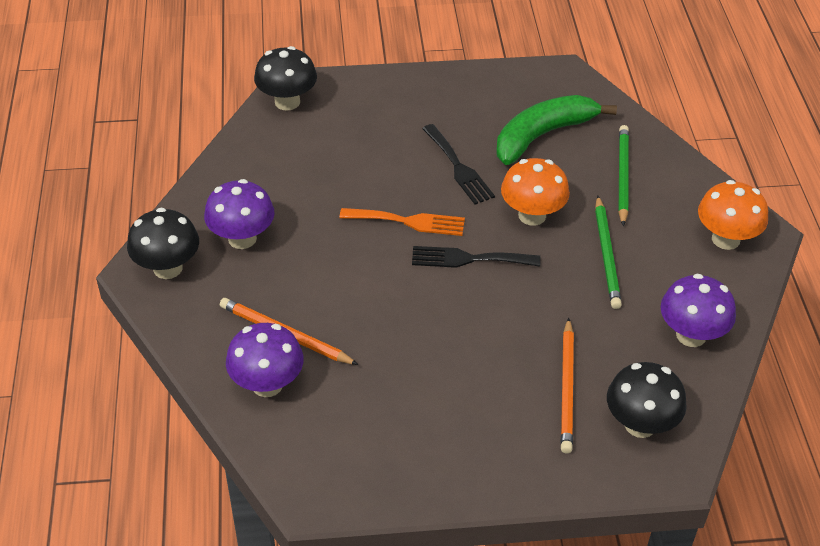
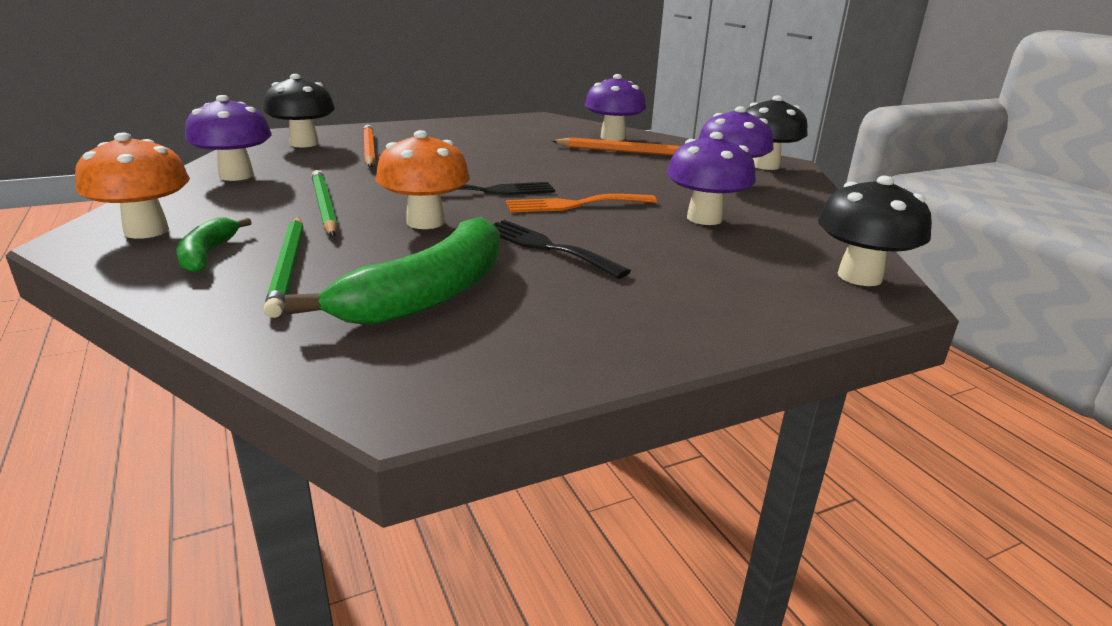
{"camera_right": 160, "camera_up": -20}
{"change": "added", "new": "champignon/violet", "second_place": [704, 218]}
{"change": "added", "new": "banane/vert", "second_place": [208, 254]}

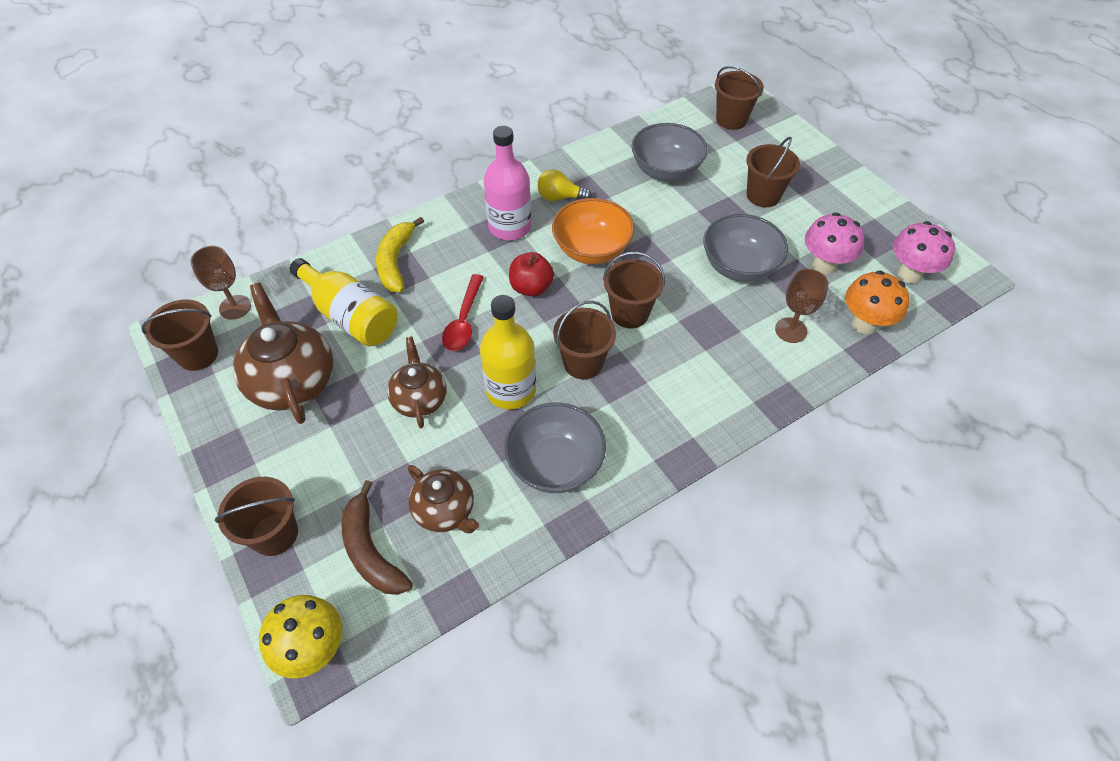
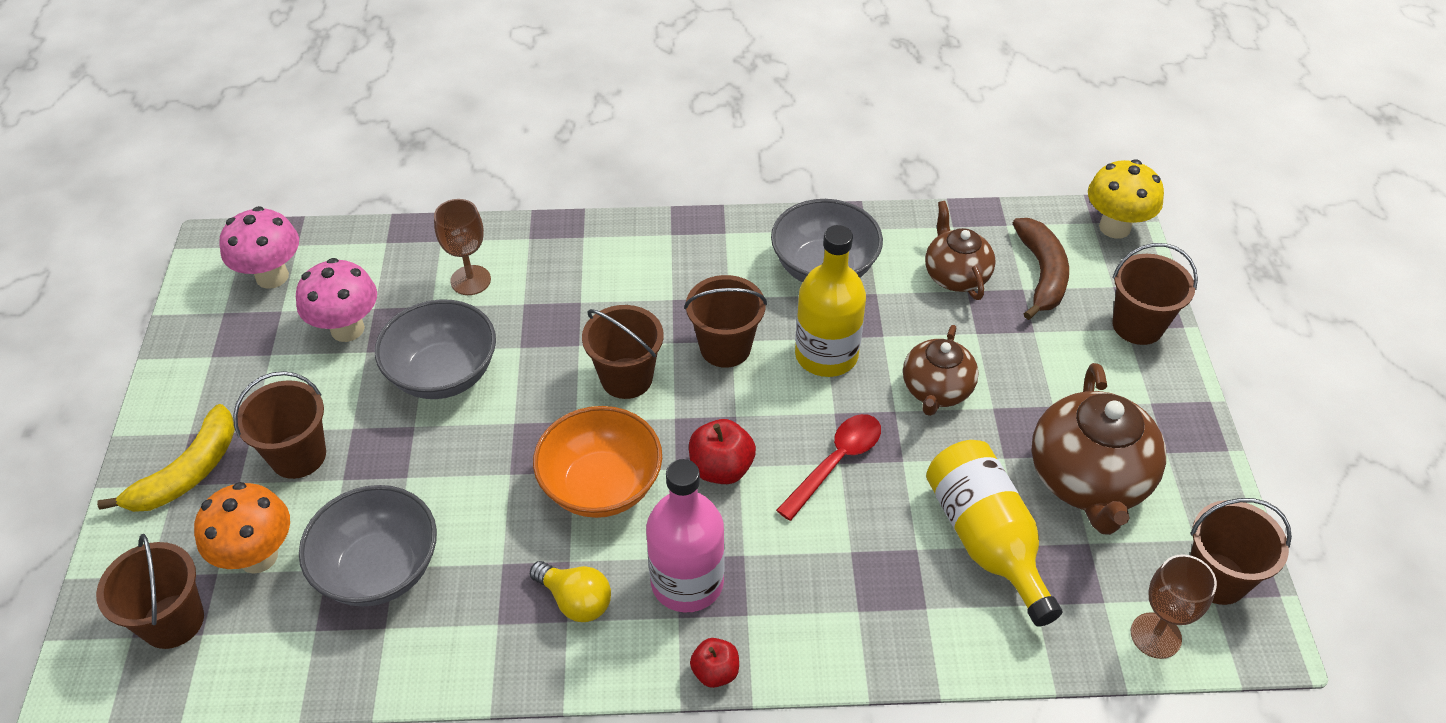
{"camera_right": -150, "camera_up": -5}
{"change": "moved", "old": "banane/jaune", "first_place": [396, 262], "second_place": [188, 472]}
{"change": "moved", "old": "champignon/orange", "first_place": [864, 324], "second_place": [258, 556]}
{"change": "added", "new": "pomme/rouge", "second_place": [715, 672]}

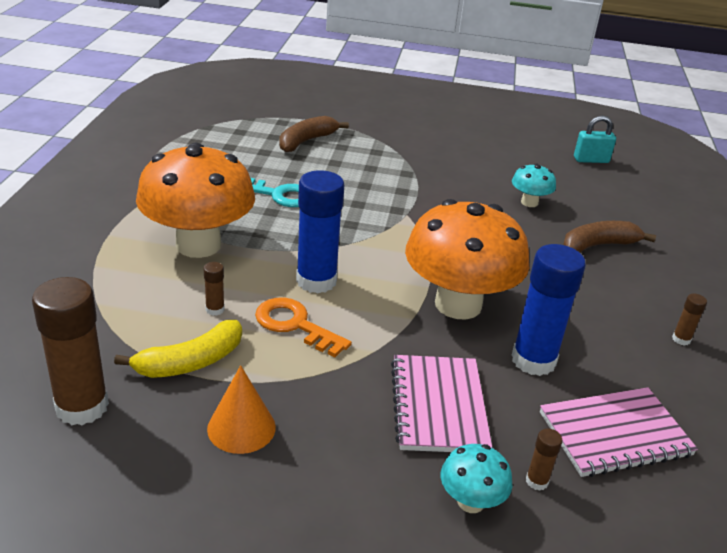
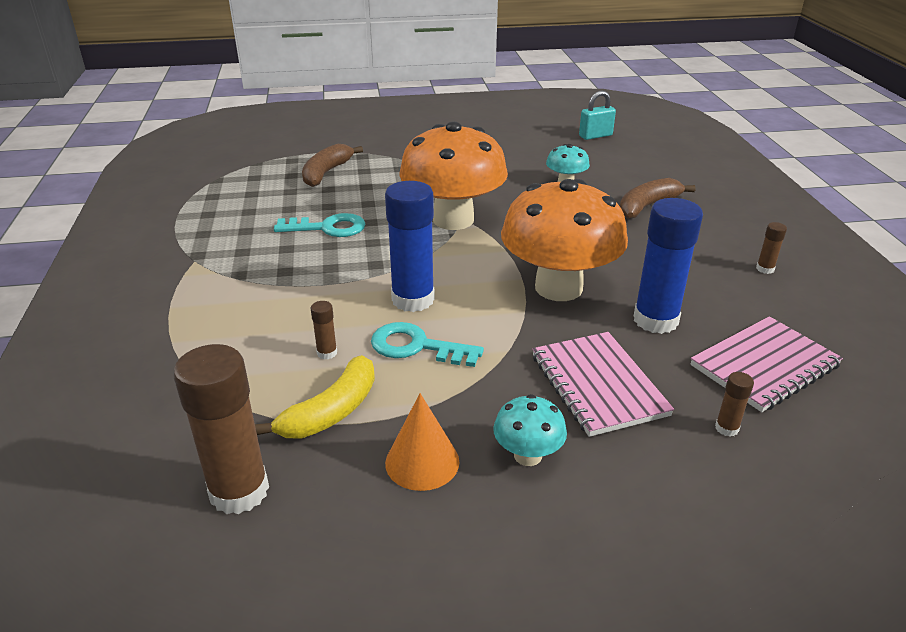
{"camera_right": -15, "camera_up": 0}
{"change": "moved", "old": "champignon/orange", "first_place": [198, 245], "second_place": [453, 220]}
{"change": "recoloured", "old": "clé/orange", "new": "clé/turquoise", "first_place": [295, 325], "second_place": [417, 347]}
{"change": "moved", "old": "champignon/turquoise", "first_place": [470, 501], "second_place": [527, 455]}

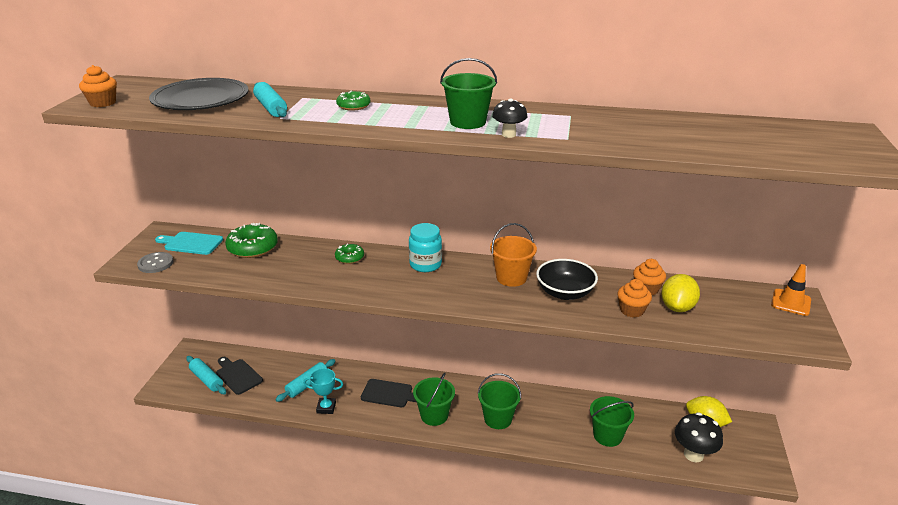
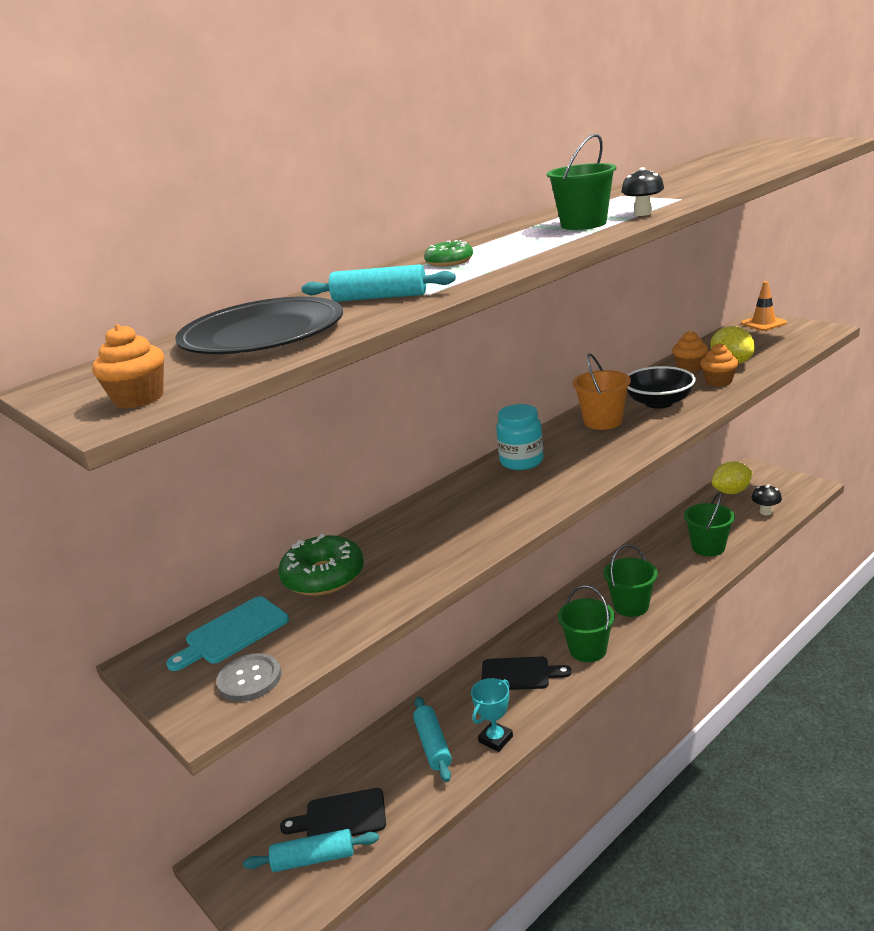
{"camera_right": -50, "camera_up": -5}
{"change": "removed", "old": "beignet/vert", "first_place": [349, 258]}
{"change": "turned", "old": "planche à découper/noir", "first_place": [389, 394], "second_place": [519, 674], "degrees": 45}
{"change": "resized", "old": "champignon/noir", "first_place": [693, 454], "second_place": [765, 512], "factor": 0.6}

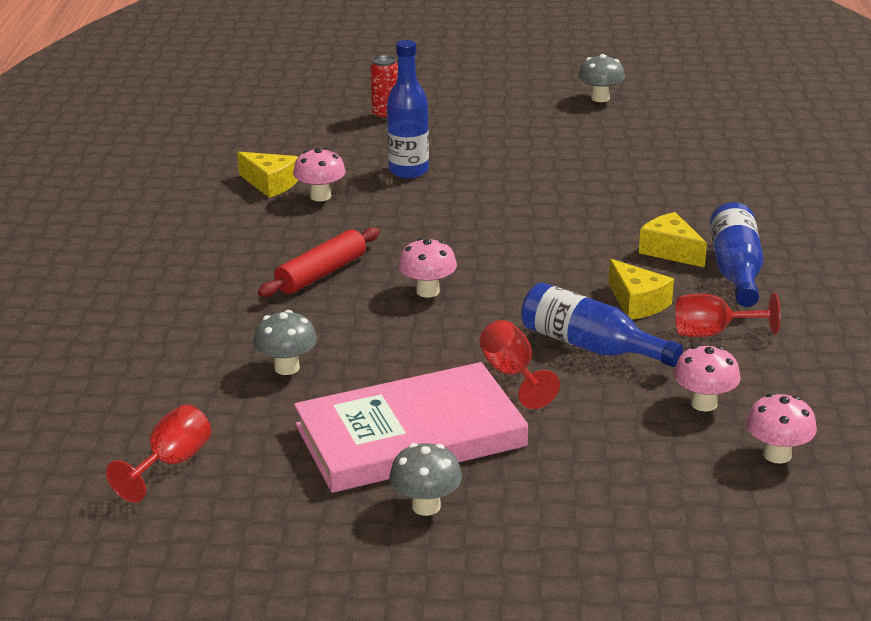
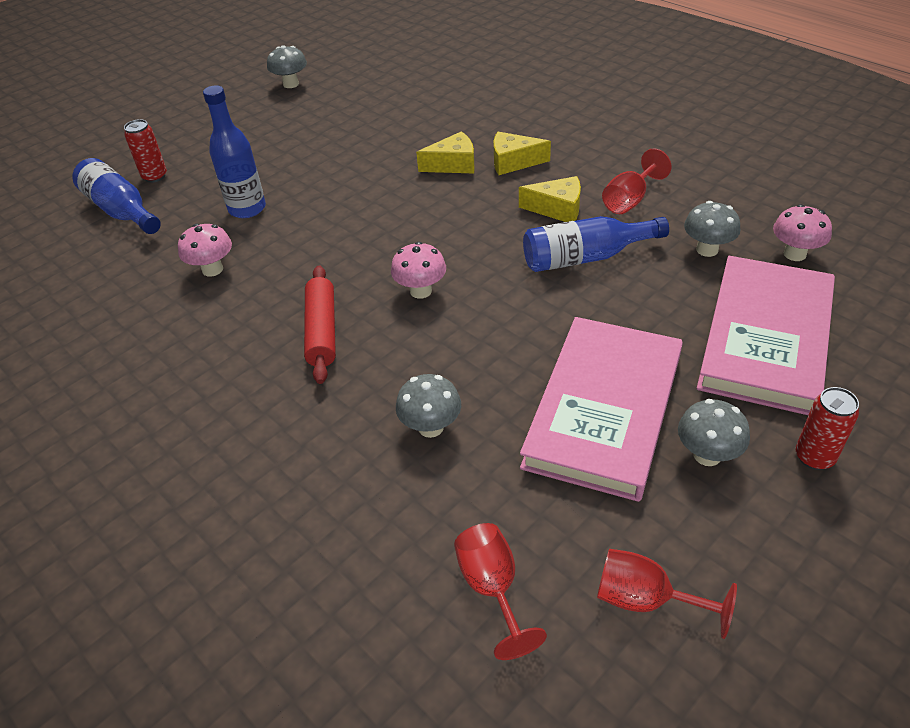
{"camera_right": -45, "camera_up": 15}
{"change": "moved", "old": "fromage/jaune", "first_place": [270, 184], "second_place": [453, 164]}
{"change": "moved", "old": "bouteille/bleu", "first_place": [736, 271], "second_place": [121, 210]}
{"change": "moved", "old": "verre à pied/rouge", "first_place": [512, 375], "second_place": [645, 600]}
{"change": "recoloured", "old": "champignon/rose", "new": "champignon/gris", "first_place": [704, 403], "second_place": [707, 249]}
{"change": "added", "new": "livre/rose", "second_place": [765, 338]}
{"change": "added", "new": "canette/rouge", "second_place": [814, 457]}

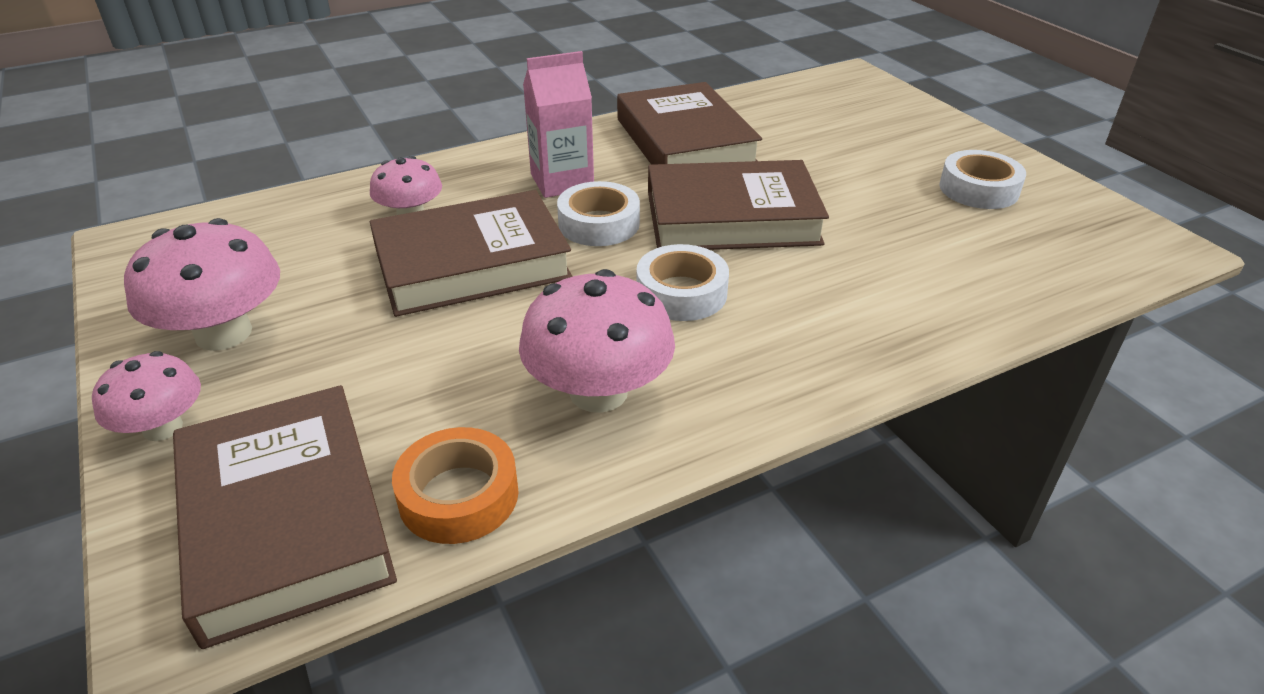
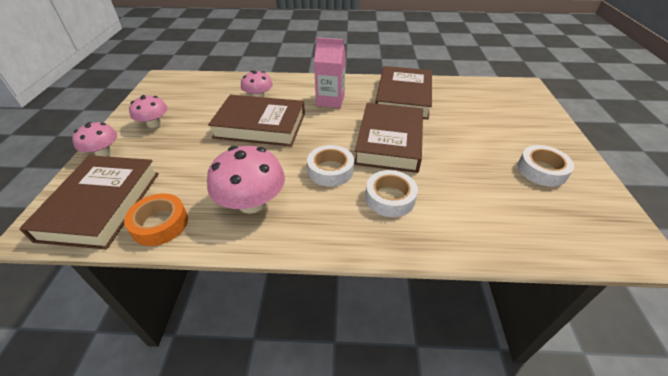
{"camera_right": 30, "camera_up": 5}
{"change": "turned", "old": "livre/marron", "first_place": [732, 218], "second_place": [389, 142], "degrees": 75}
{"change": "moved", "old": "ruban adhésif/blanc", "first_place": [599, 224], "second_place": [390, 198]}
{"change": "resized", "old": "champignon/rose", "first_place": [223, 333], "second_place": [154, 123], "factor": 0.61}

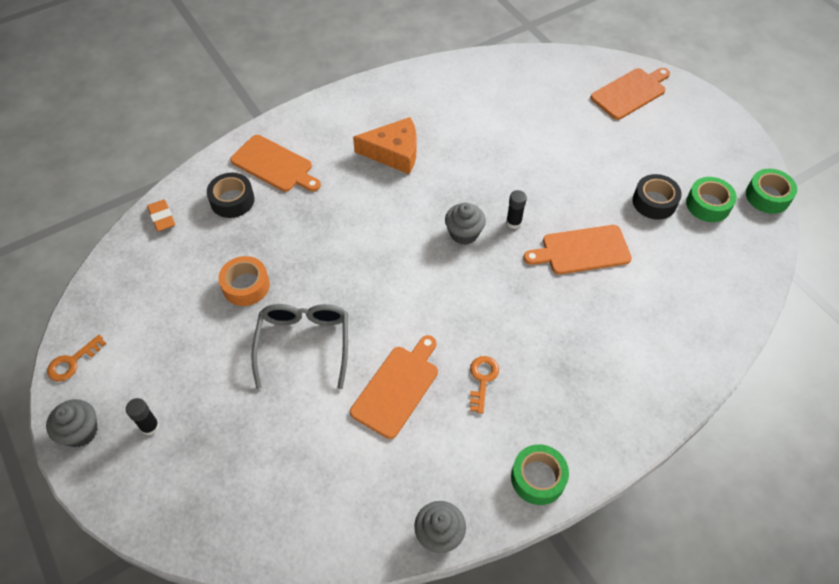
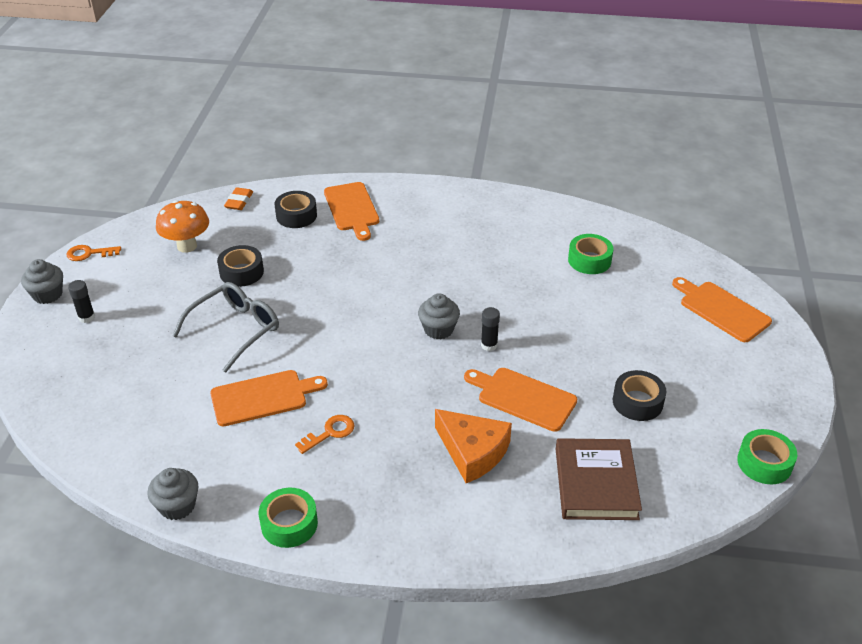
{"camera_right": 40, "camera_up": -15}
{"change": "turned", "old": "planche à découper/orange", "first_place": [630, 92], "second_place": [721, 310], "degrees": -135}
{"change": "moved", "old": "fromage/orange", "first_place": [394, 152], "second_place": [472, 452]}
{"change": "moved", "old": "ruban adhésif/vert", "first_place": [708, 204], "second_place": [589, 260]}
{"change": "recoloured", "old": "ruban adhésif/orange", "new": "ruban adhésif/noir", "first_place": [246, 286], "second_place": [241, 272]}
{"change": "added", "new": "champignon/orange", "second_place": [187, 246]}
{"change": "added", "new": "livre/marron", "second_place": [596, 483]}

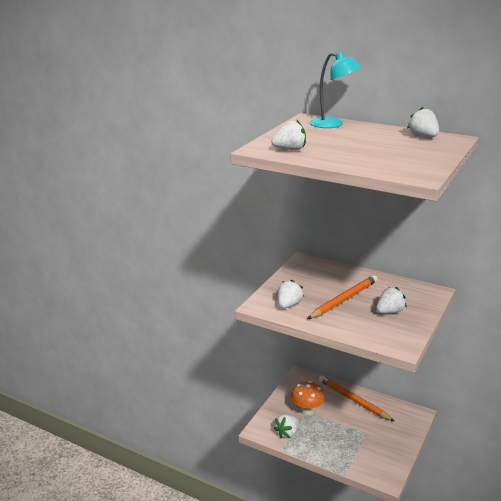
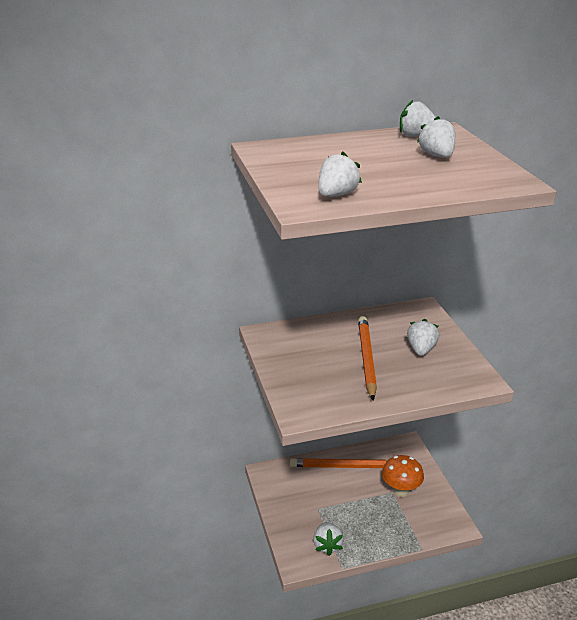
{"camera_right": -45, "camera_up": 5}
{"change": "removed", "old": "lampe/turquoise", "first_place": [333, 124]}
{"change": "moved", "old": "fraise/blanc", "first_place": [288, 305], "second_place": [437, 156]}
{"change": "moved", "old": "champignon/orange", "first_place": [307, 411], "second_place": [400, 491]}

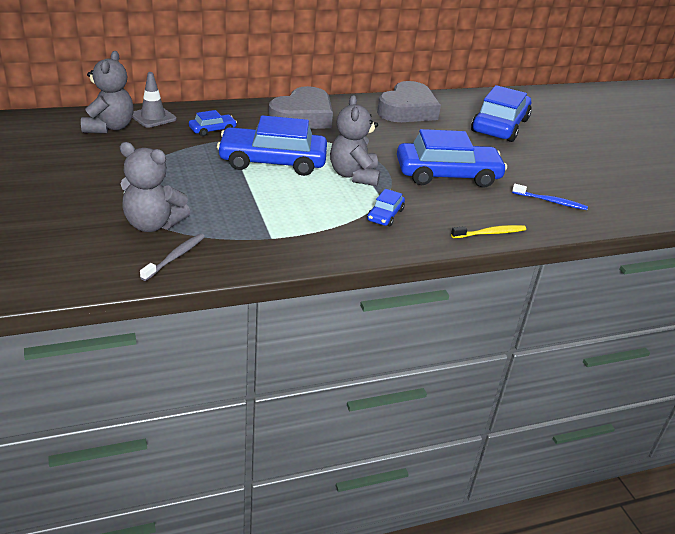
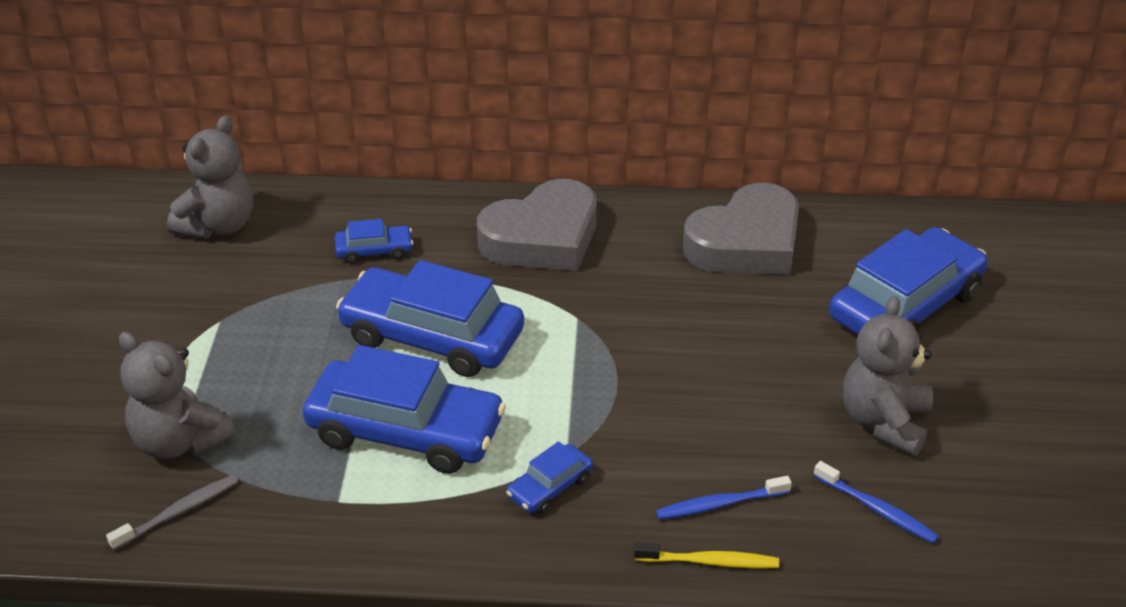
{"camera_right": 25, "camera_up": 5}
{"change": "removed", "old": "cône de chantier/gris", "first_place": [153, 117]}
{"change": "moved", "old": "ours en peluche/gris", "first_place": [354, 175], "second_place": [884, 422]}
{"change": "moved", "old": "voiture/bleu", "first_place": [447, 175], "second_place": [405, 431]}
{"change": "added", "new": "brosse à dents/bleu", "second_place": [719, 504]}

